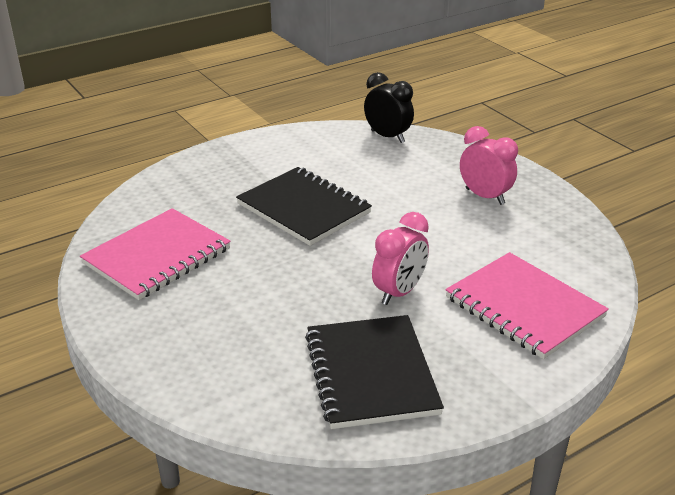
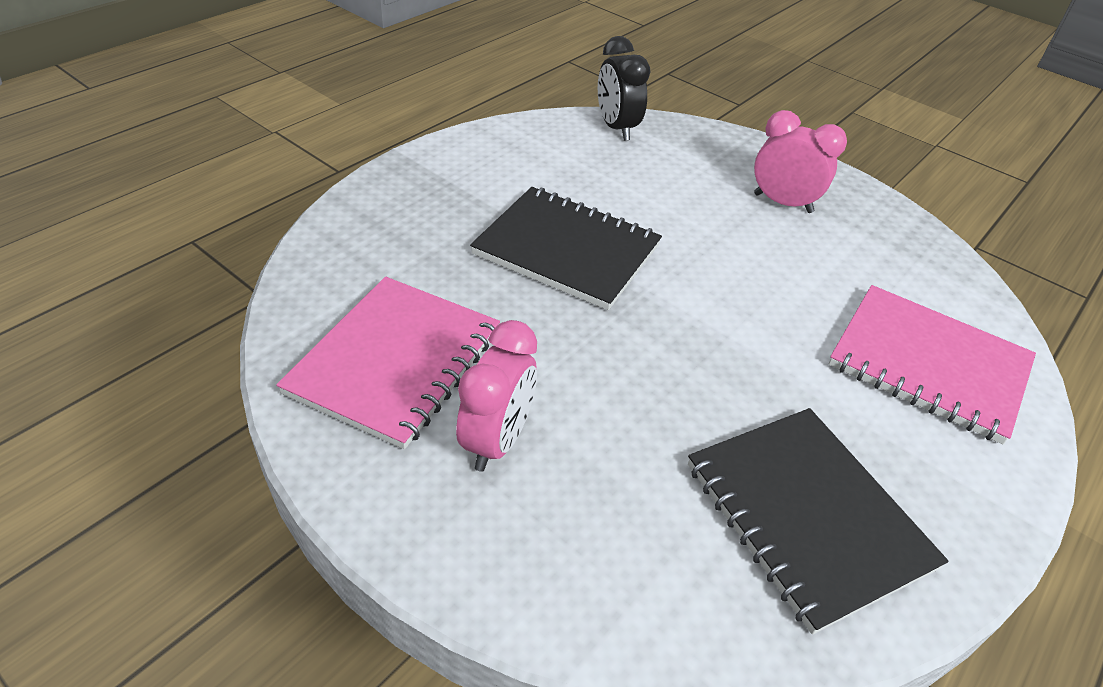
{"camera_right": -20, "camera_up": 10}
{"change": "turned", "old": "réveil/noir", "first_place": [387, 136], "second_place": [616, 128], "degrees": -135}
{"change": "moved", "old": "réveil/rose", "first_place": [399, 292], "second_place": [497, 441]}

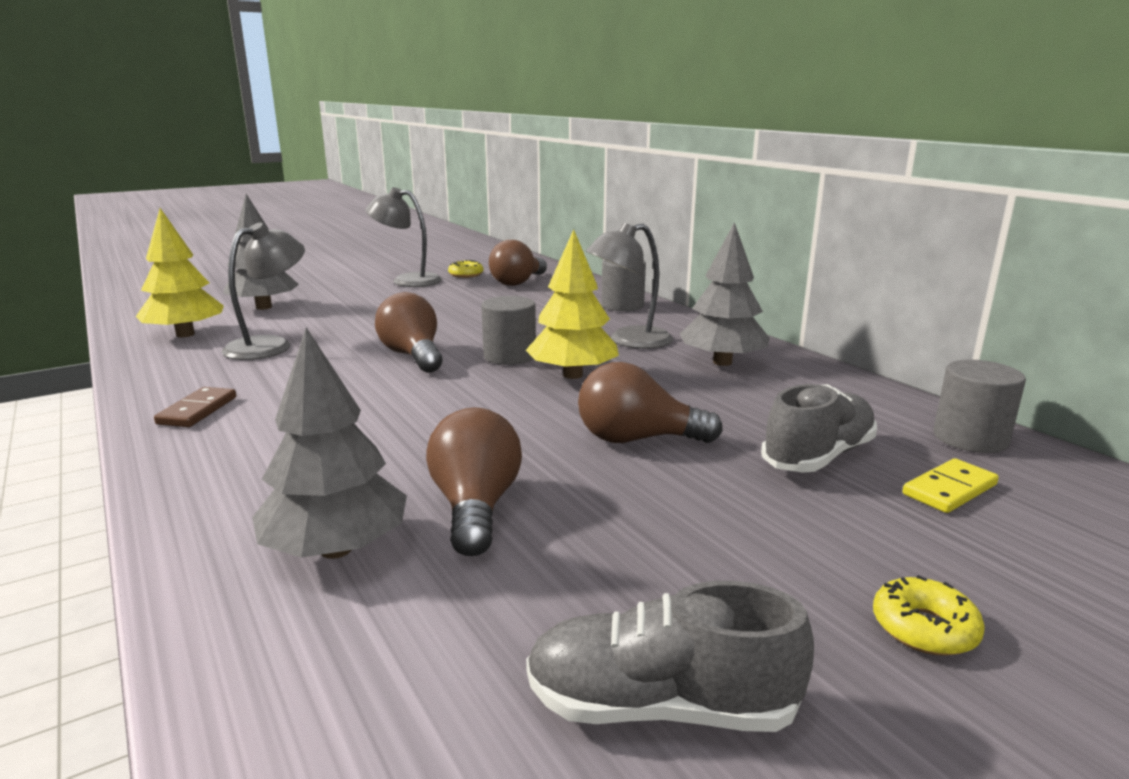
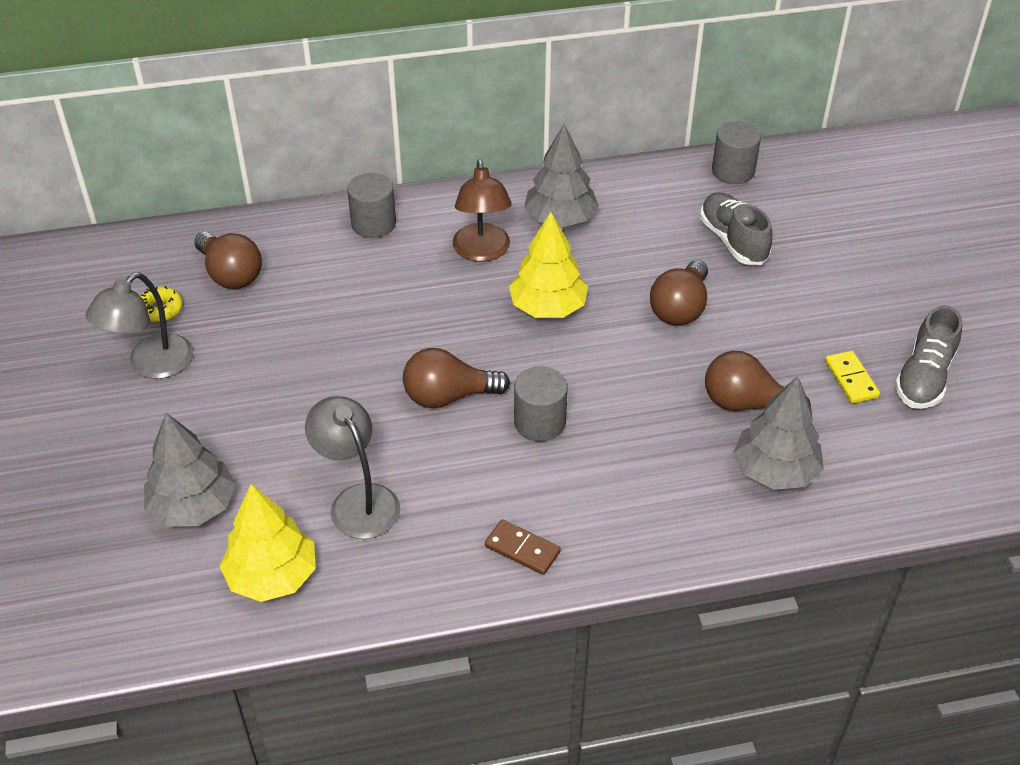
{"camera_right": -70, "camera_up": 25}
{"change": "recoloured", "old": "lampe/gris", "new": "lampe/marron", "first_place": [629, 341], "second_place": [482, 252]}
{"change": "moved", "old": "cylindre/gris", "first_place": [509, 356], "second_place": [539, 422]}
{"change": "moved", "old": "domino/jaune", "first_place": [949, 490], "second_place": [851, 379]}
{"change": "removed", "old": "beignet/jaune", "first_place": [924, 628]}

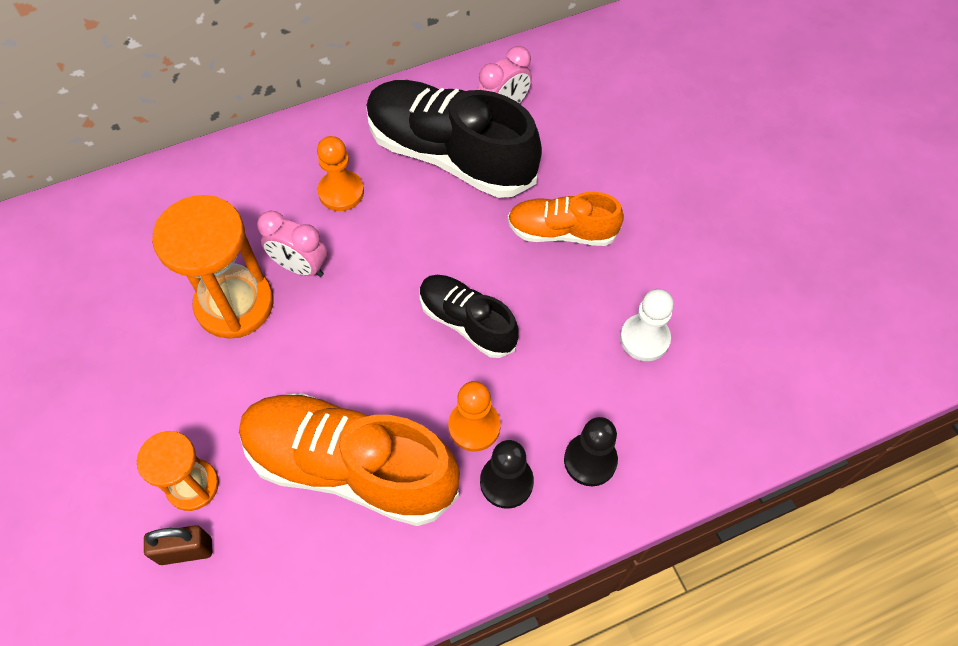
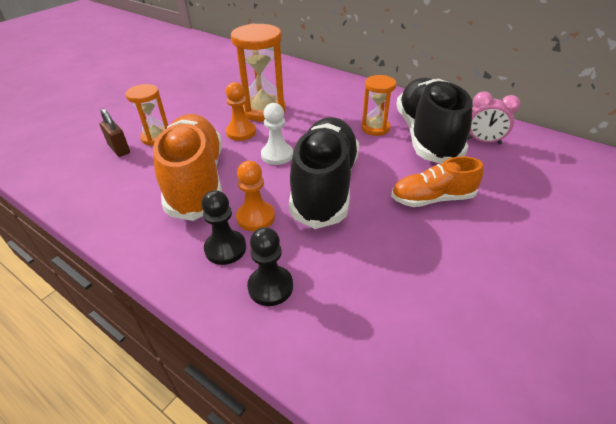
{"camera_right": 60, "camera_up": -20}
{"change": "moved", "old": "pion/orange", "first_place": [341, 192], "second_place": [241, 132]}
{"change": "turned", "old": "chaussure/orange", "first_place": [562, 231], "second_place": [432, 199], "degrees": -75}
{"change": "removed", "old": "réveil/rose", "first_place": [300, 267]}
{"change": "resized", "old": "chaussure/noir", "first_place": [467, 322], "second_place": [325, 185], "factor": 1.79}
{"change": "moved", "old": "pion/blanc", "first_place": [644, 338], "second_place": [277, 155]}
{"change": "added", "new": "sablier/orange", "second_place": [375, 128]}

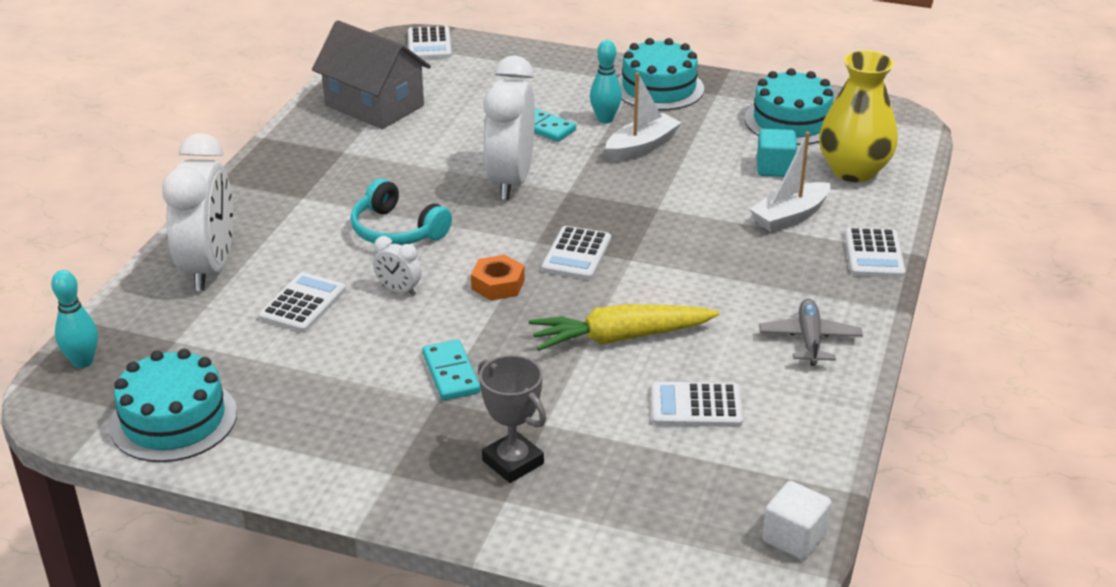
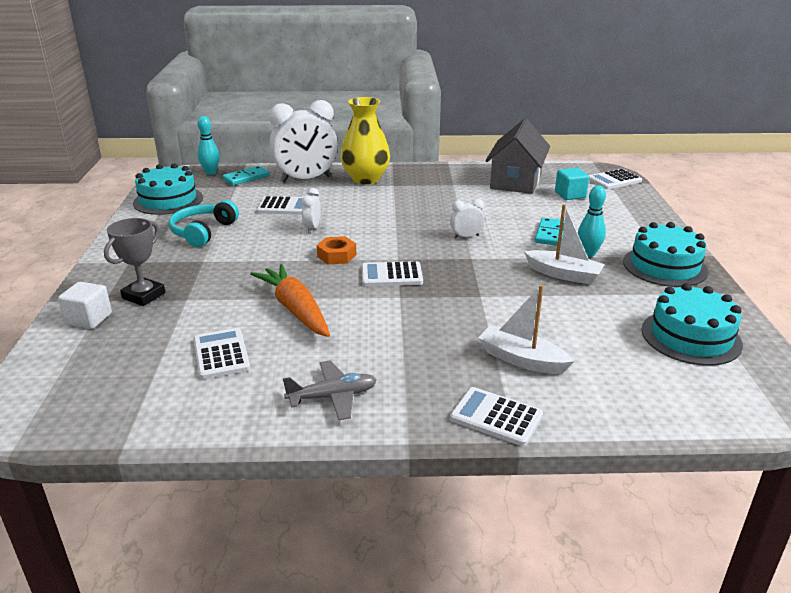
{"camera_right": 70, "camera_up": -5}
{"change": "moved", "old": "vase/jaune", "first_place": [853, 171], "second_place": [365, 179]}
{"change": "resized", "old": "réveil/blanc", "first_place": [510, 181], "second_place": [466, 236], "factor": 0.44}
{"change": "moved", "old": "cube/turquoise", "first_place": [774, 168], "second_place": [570, 195]}
{"change": "moved", "old": "casque audio/turquoise", "first_place": [396, 231], "second_place": [203, 232]}
{"change": "turned", "old": "calculatrice/blanc", "first_place": [874, 254], "second_place": [496, 417], "degrees": 45}
{"change": "recoloured", "old": "carotte/jaune", "new": "carotte/orange", "first_place": [620, 338], "second_place": [295, 309]}
{"change": "moved", "old": "domino/turquoise", "first_place": [451, 373], "second_place": [246, 178]}
{"change": "moved", "old": "cube/blanc", "first_place": [794, 538], "second_place": [89, 319]}

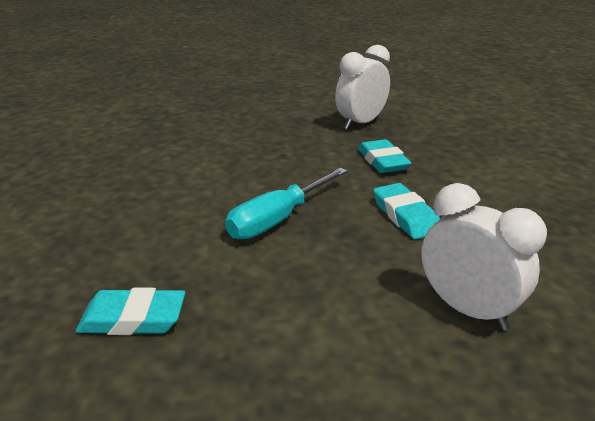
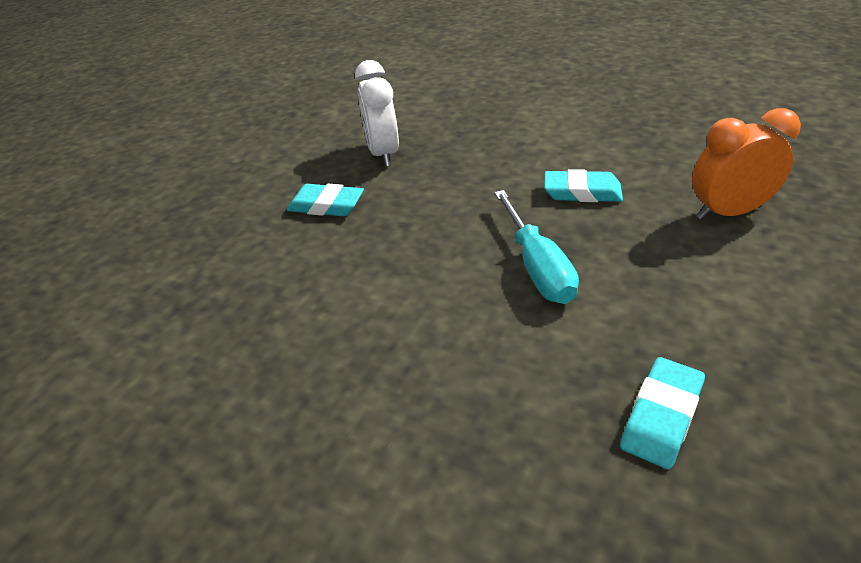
{"camera_right": -55, "camera_up": 10}
{"change": "moved", "old": "gomme/turquoise", "first_place": [382, 161], "second_place": [326, 205]}
{"change": "recoloured", "old": "réveil/blanc", "new": "réveil/orange", "first_place": [467, 309], "second_place": [728, 212]}

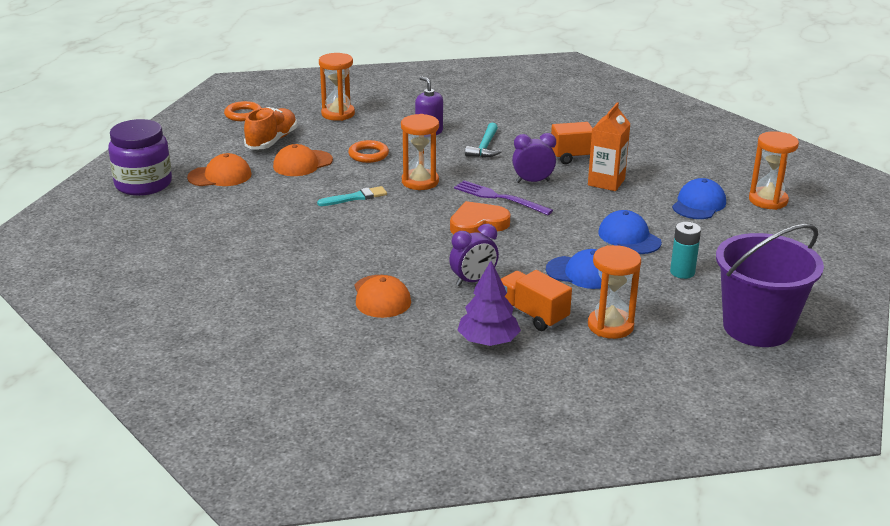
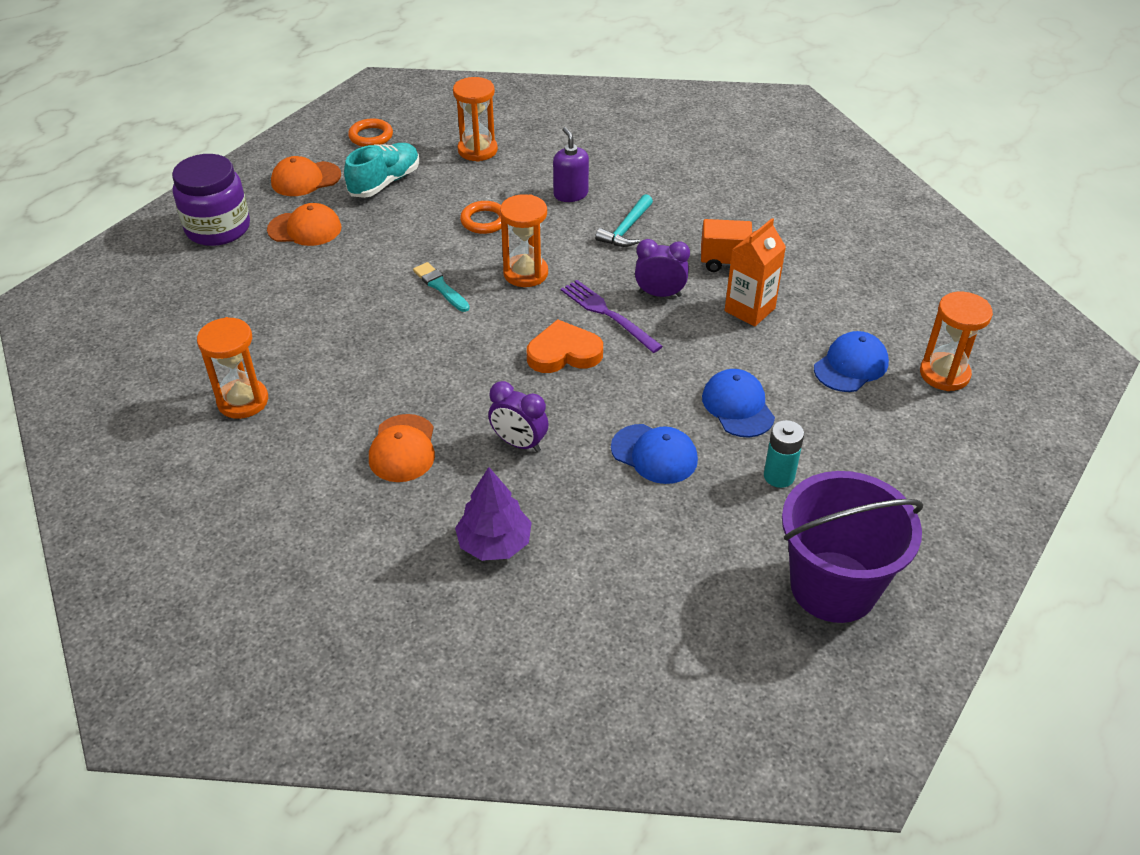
{"camera_right": 15, "camera_up": 15}
{"change": "recoloured", "old": "chaussure/orange", "new": "chaussure/turquoise", "first_place": [272, 141], "second_place": [385, 182]}
{"change": "moved", "old": "casquette/orange", "first_place": [302, 163], "second_place": [305, 179]}
{"change": "turned", "old": "pinceau/turquoise", "first_place": [355, 197], "second_place": [440, 286], "degrees": -120}
{"change": "turned", "old": "réveil/violet", "first_place": [473, 281], "second_place": [519, 443], "degrees": 45}
{"change": "moved", "old": "sablier/orange", "first_place": [610, 326], "second_place": [243, 401]}
{"change": "removed", "old": "camion/orange", "first_place": [532, 314]}

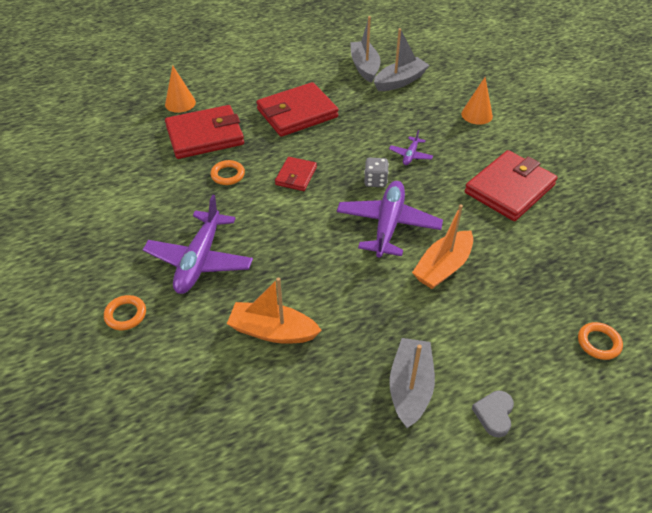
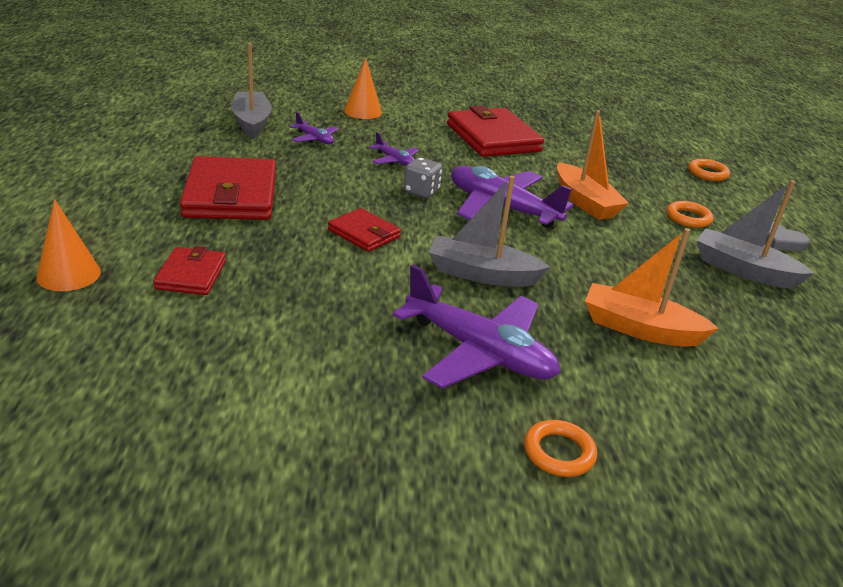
{"camera_right": -70, "camera_up": -15}
{"change": "moved", "old": "bateau/gris", "first_place": [364, 67], "second_place": [482, 274]}
{"change": "resized", "old": "portefeuille/rouge", "first_place": [205, 136], "second_place": [191, 275], "factor": 0.53}
{"change": "moved", "old": "anneau/orange", "first_place": [228, 175], "second_place": [688, 218]}
{"change": "turned", "old": "bateau/orange", "first_place": [273, 331], "second_place": [639, 329], "degrees": 75}
{"change": "added", "new": "avion/violet", "second_place": [314, 139]}

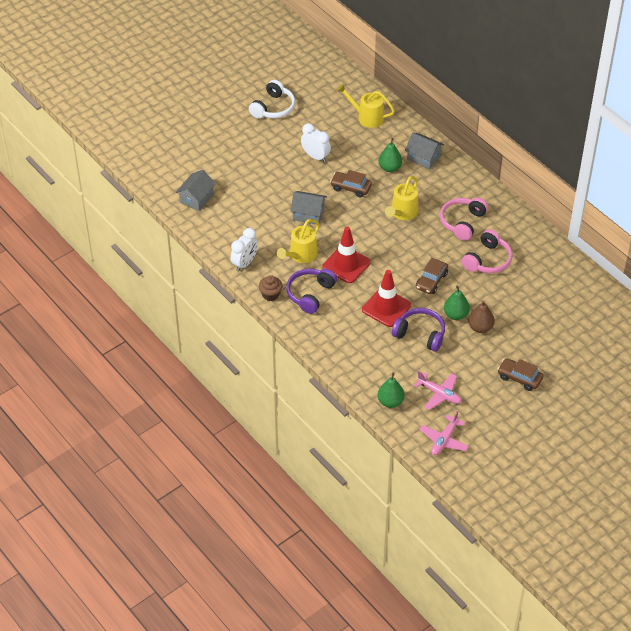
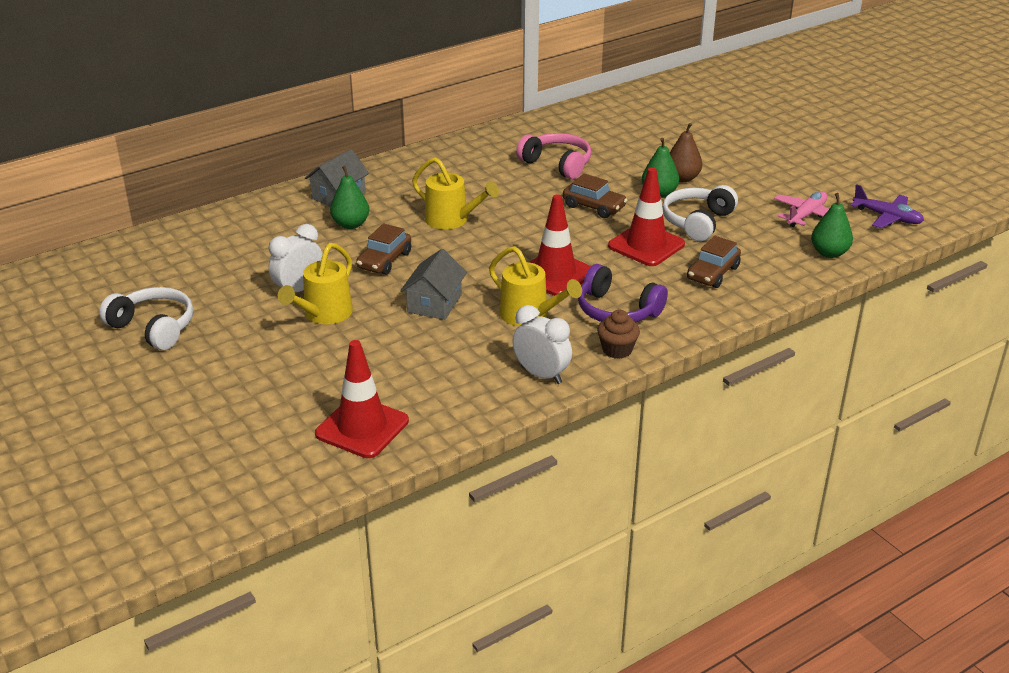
{"camera_right": -85, "camera_up": -15}
{"change": "moved", "old": "arrosoir/jaune", "first_place": [366, 117], "second_place": [323, 315]}
{"change": "replaced", "old": "maison/gris", "new": "cône de chantier/rouge", "first_place": [196, 198], "second_place": [362, 427]}
{"change": "removed", "old": "casque audio/rose", "first_place": [462, 222]}
{"change": "recoloured", "old": "casque audio/violet", "new": "casque audio/blanc", "first_place": [420, 334], "second_place": [697, 222]}
{"change": "moved", "old": "voiture/marron", "first_place": [519, 378], "second_place": [713, 273]}
{"change": "recoloured", "old": "avion/rose", "new": "avion/violet", "first_place": [444, 440], "second_place": [887, 217]}

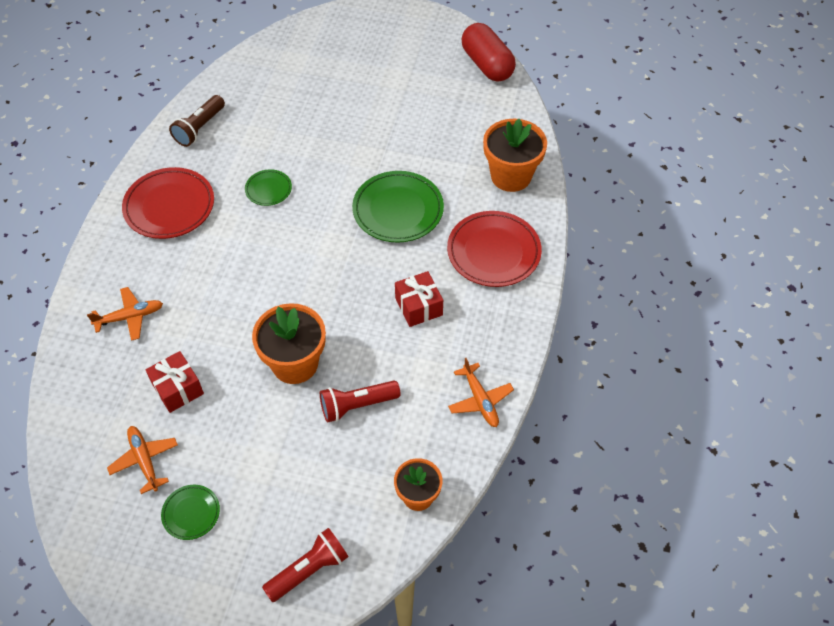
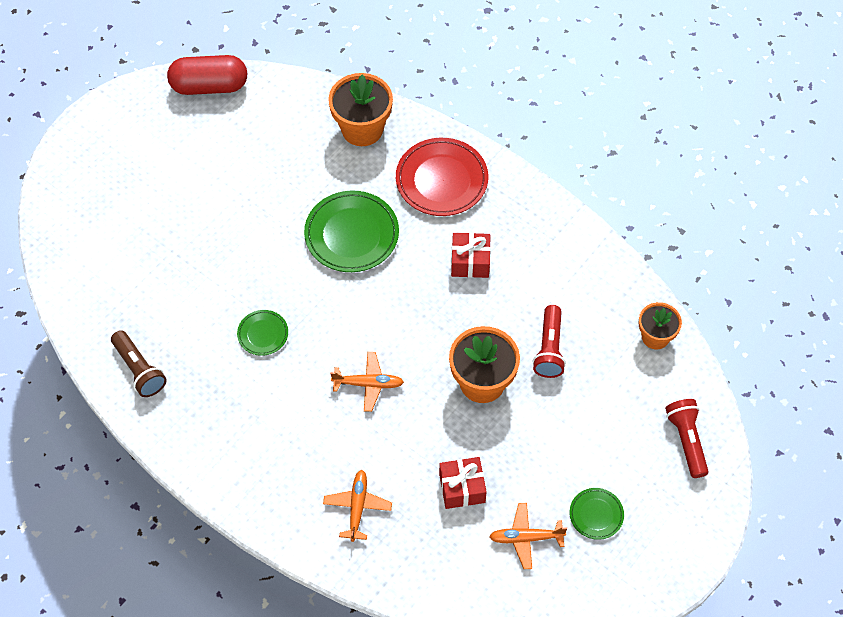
{"camera_right": -65, "camera_up": 5}
{"change": "removed", "old": "assiette/rouge", "first_place": [169, 207]}
{"change": "moved", "old": "avion/orange", "first_place": [480, 400], "second_place": [368, 384]}

